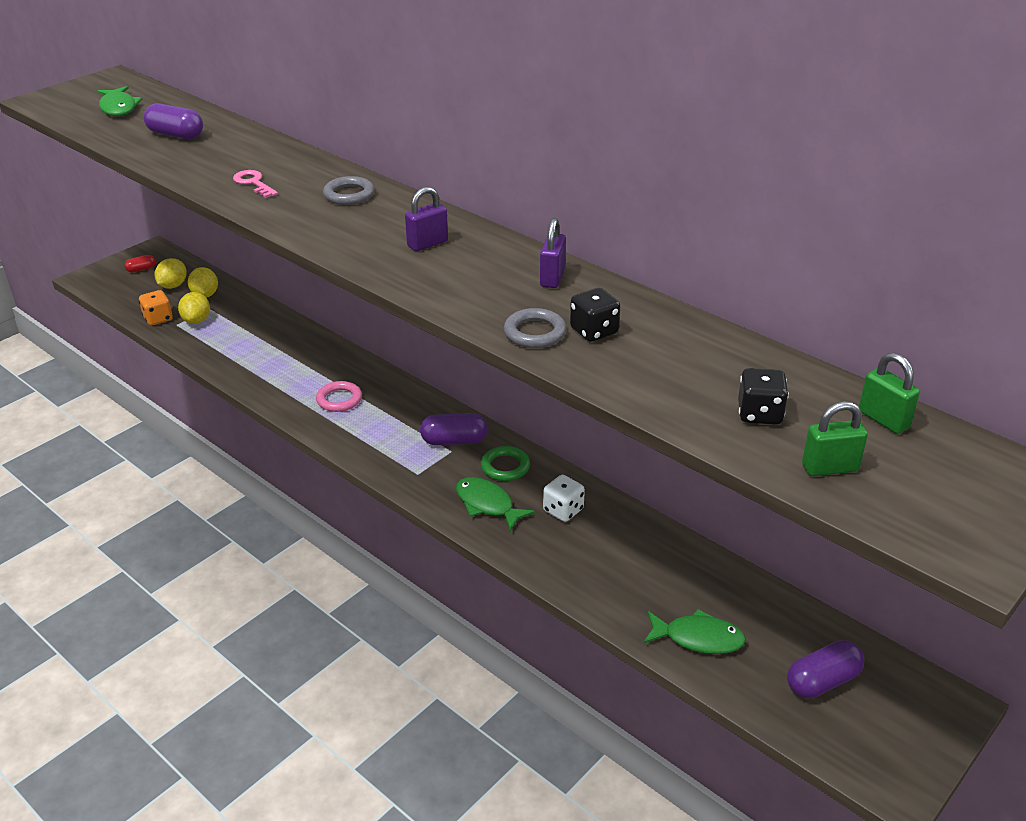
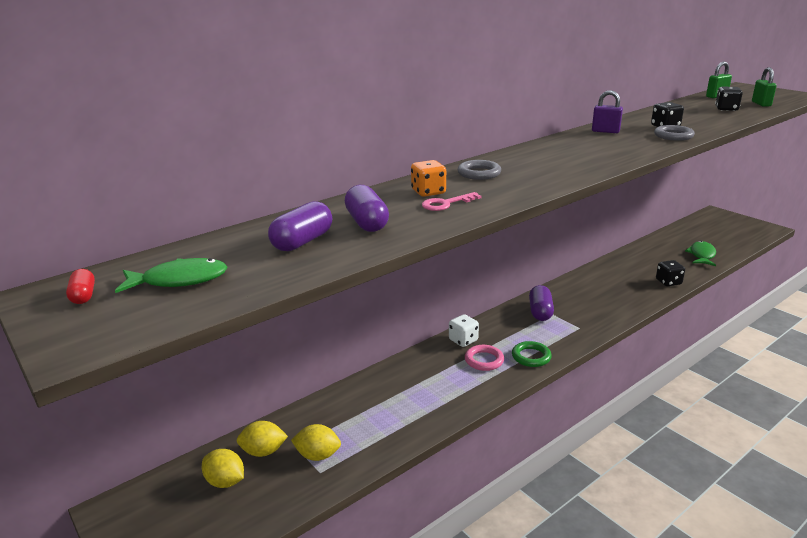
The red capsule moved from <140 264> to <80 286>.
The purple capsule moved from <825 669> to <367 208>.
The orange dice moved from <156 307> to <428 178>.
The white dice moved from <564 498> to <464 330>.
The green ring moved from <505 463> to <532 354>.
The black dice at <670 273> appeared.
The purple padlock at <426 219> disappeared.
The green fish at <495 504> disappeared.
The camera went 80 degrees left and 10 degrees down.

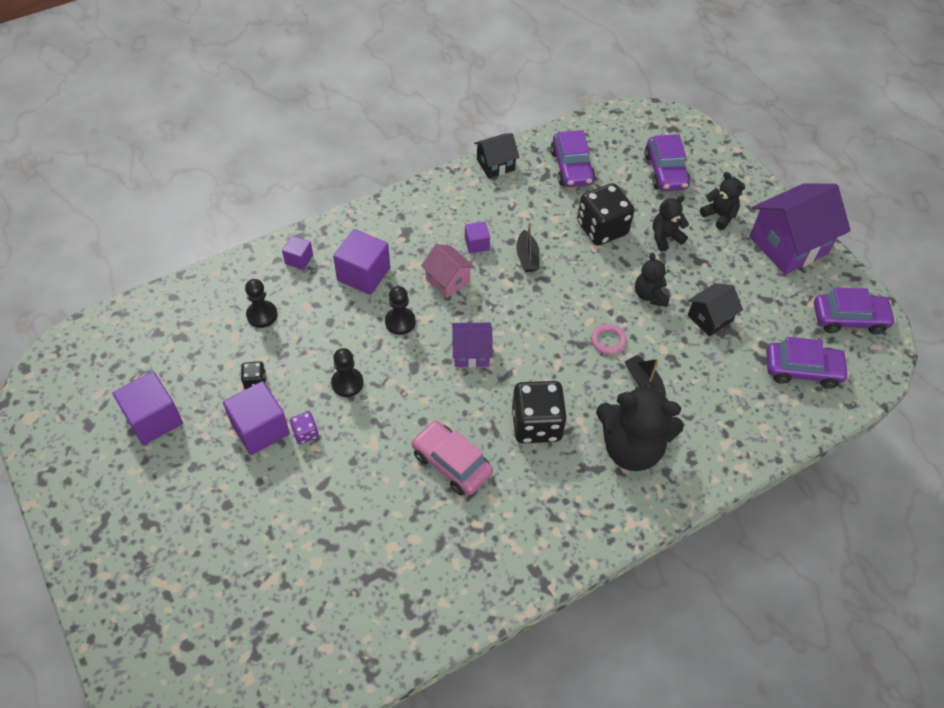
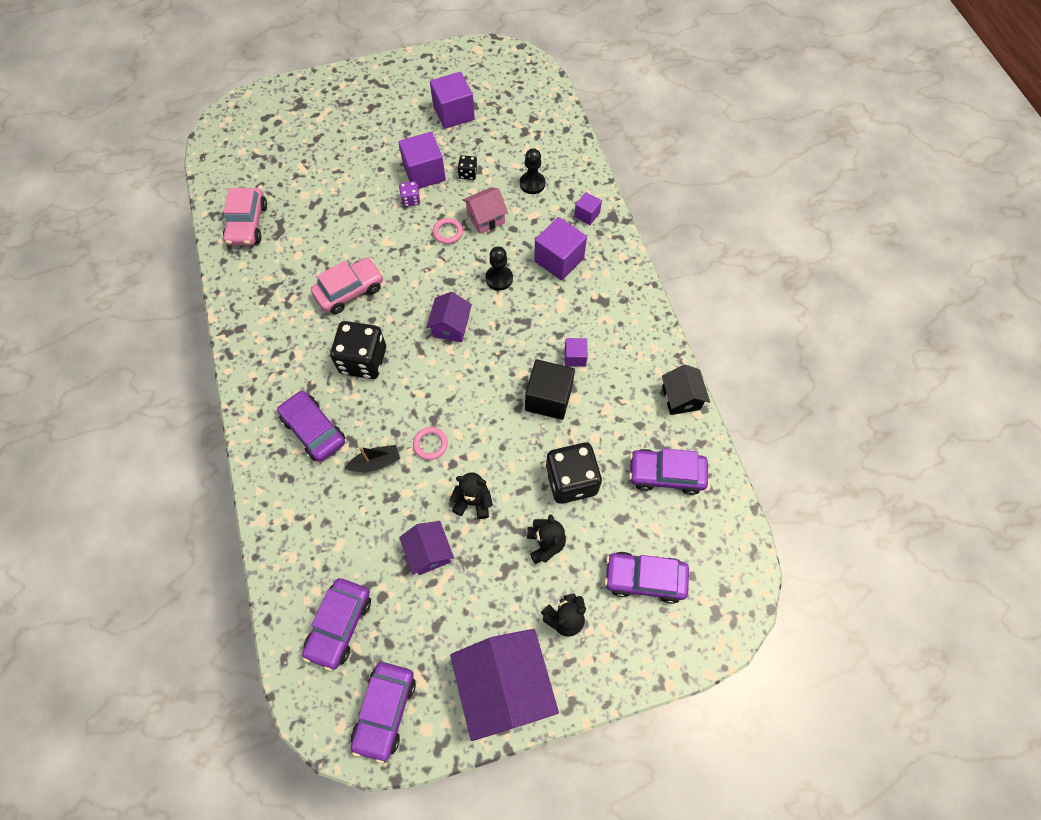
The pink car at <245 217> appeared.
The black teddy bear at <640 427> was replaced by the purple car at <311 426>.
The black house at <715 310> became the purple house at <426 548>.
The black pawn at <347 372> was replaced by the pink ring at <448 231>.
The pink house moved from <448 271> to <485 210>.
The black boat at <528 247> was replaced by the black cube at <550 389>.
The camera went 105 degrees right and 10 degrees up.

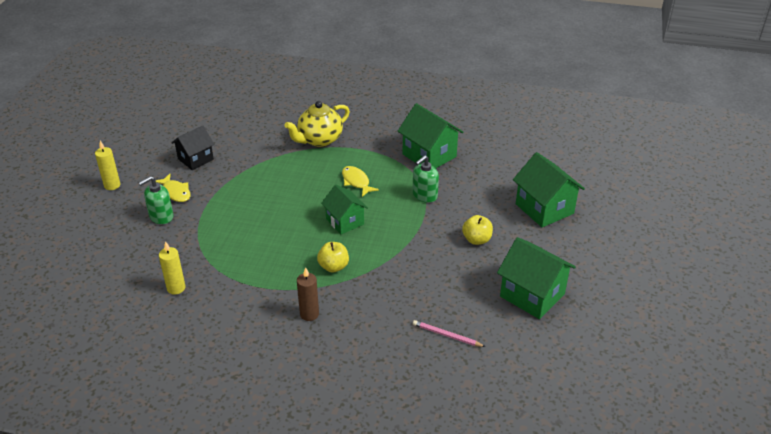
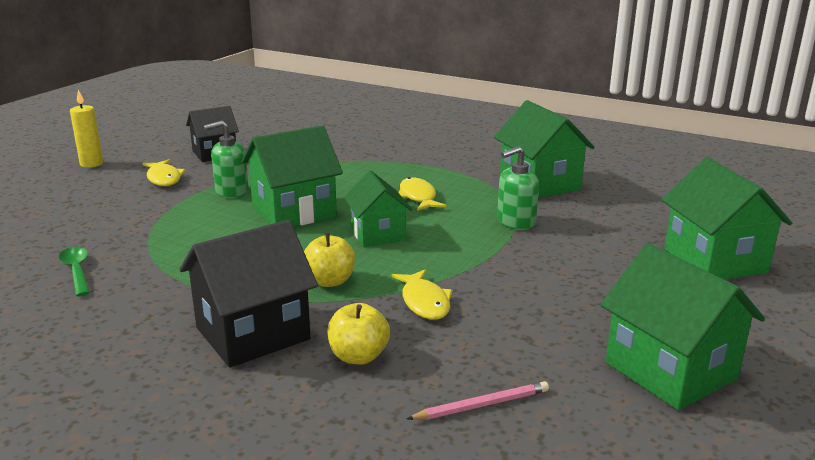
The yellow candle at <172 268> was replaced by the green spoon at <74 272>.
The brown candle at <308 294> was replaced by the black house at <248 293>.
The green soap dispenser moved from <156 200> to <226 159>.
The green house at <292 176> appeared.
The yellow apple moved from <477 230> to <358 333>.
The yellow fish at <421 294> appeared.
The pink pencil at <449 333> turned 120 degrees clockwise.
The yellow teapot at <317 124> disappeared.
The camera went 15 degrees right and 15 degrees down.

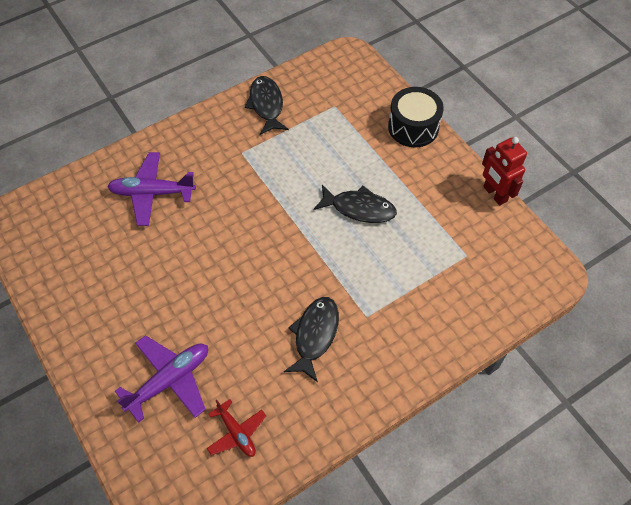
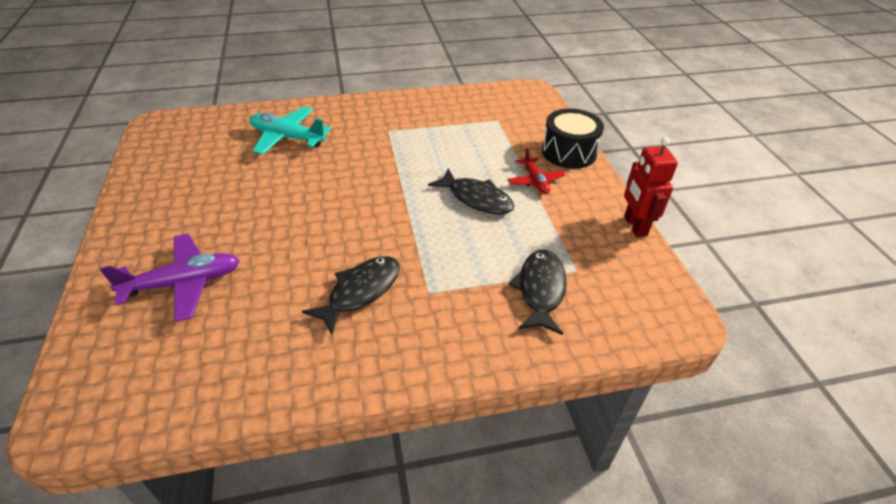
The purple plane at <151 189> became the turquoise plane at <290 131>.
The red plane moved from <236 428> to <536 171>.
The black fish moved from <267 105> to <538 292>.
The camera went 20 degrees right and 15 degrees down.

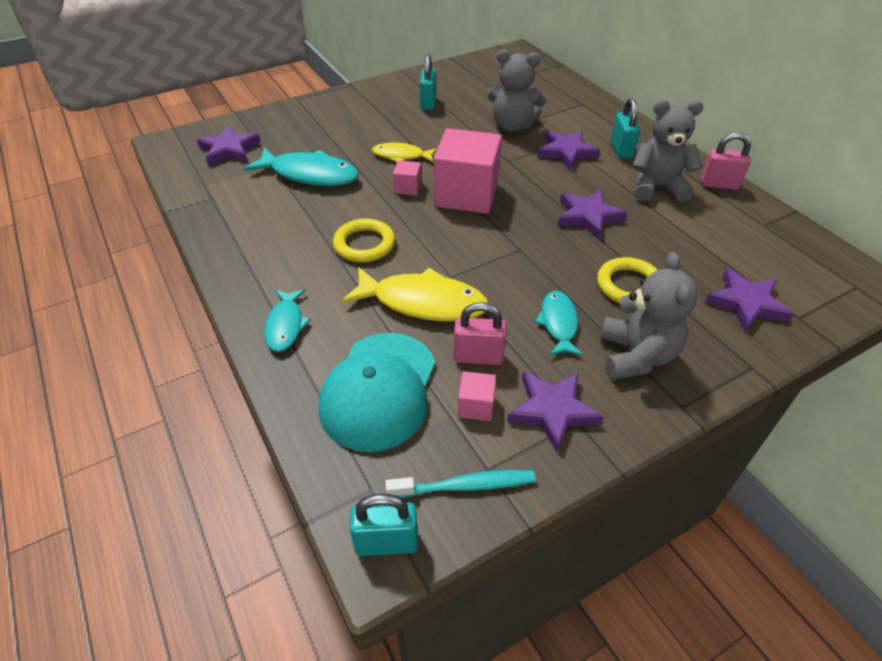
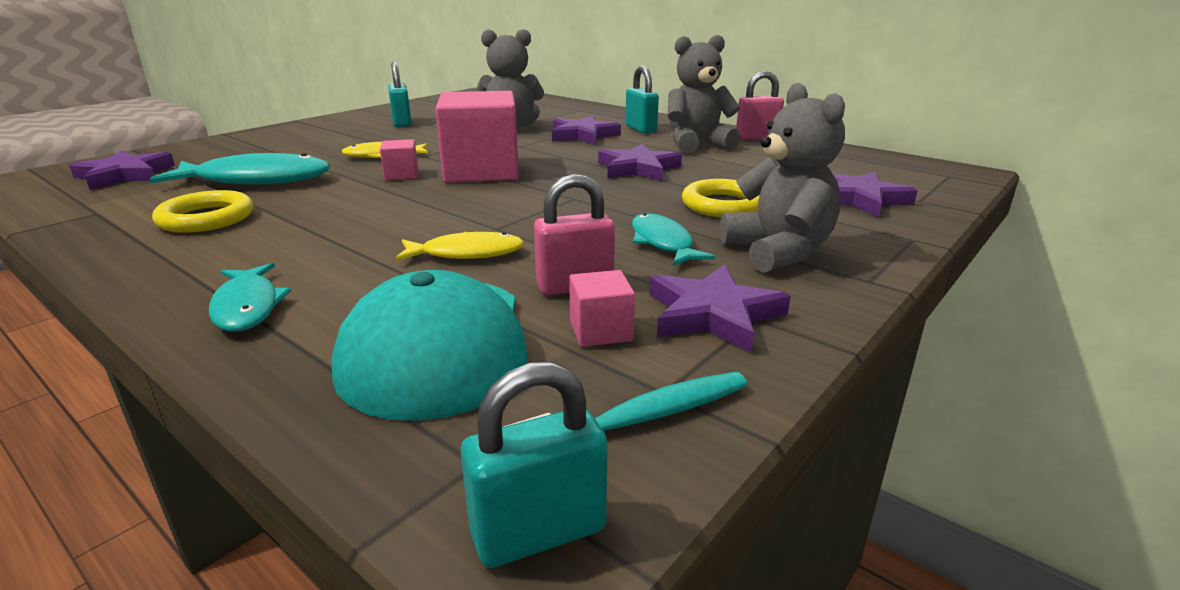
The yellow ring moved from <364 240> to <202 211>.
The yellow fish at <414 294> changed to 0.58 times the size.
The camera went 20 degrees left and 20 degrees down.

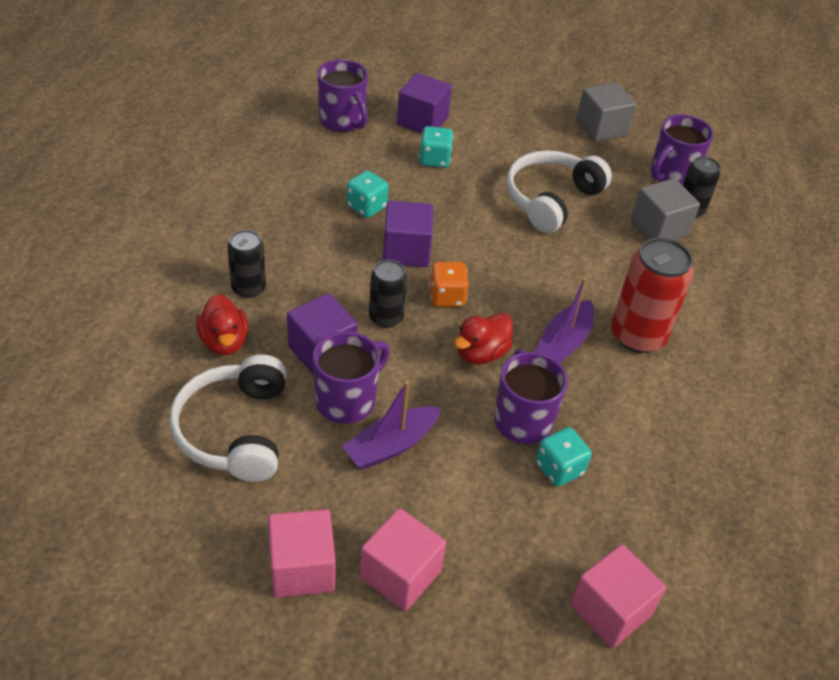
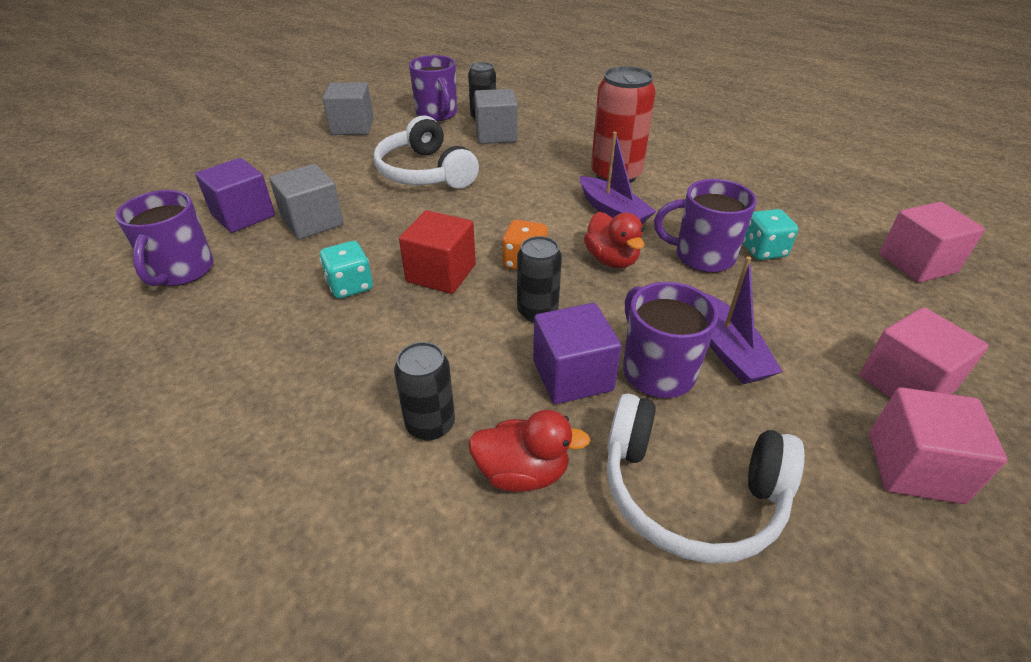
The purple mug at <342 95> turned 105 degrees clockwise.
The turquoise dice at <436 147> was replaced by the grey cube at <306 201>.
The purple cube at <408 234> became the red cube at <437 252>.
The camera went 65 degrees left and 5 degrees down.

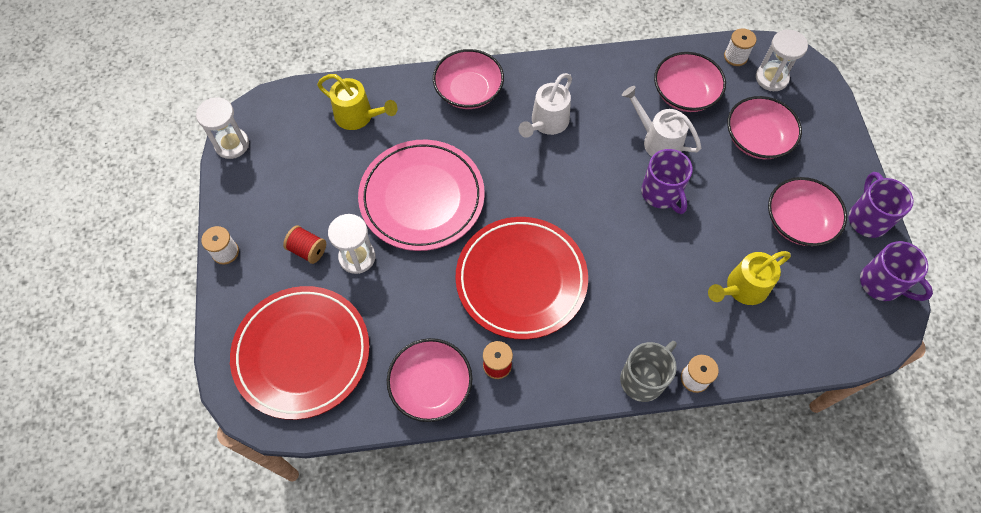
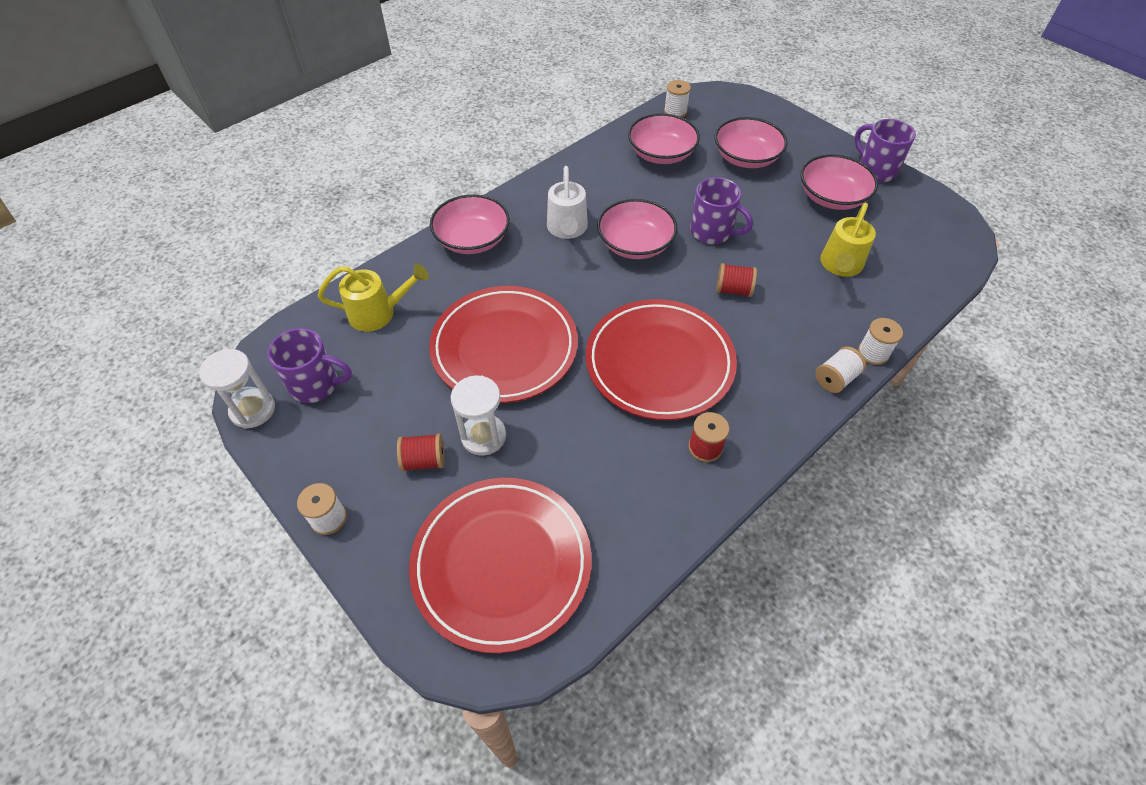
The purple mug moved from <896 271> to <309 365>.
The pink plate at <421 195> became the red plate at <503 344>.
The pink bowl moved from <430 380> to <637 229>.
The red spool at <736 280> appeared.
The grey mug at <648 371> was replaced by the white spool at <840 370>.
The white watering can at <661 121> disappeared.
The white hourglass at <782 60> disappeared.
The camera went 35 degrees left and 10 degrees down.

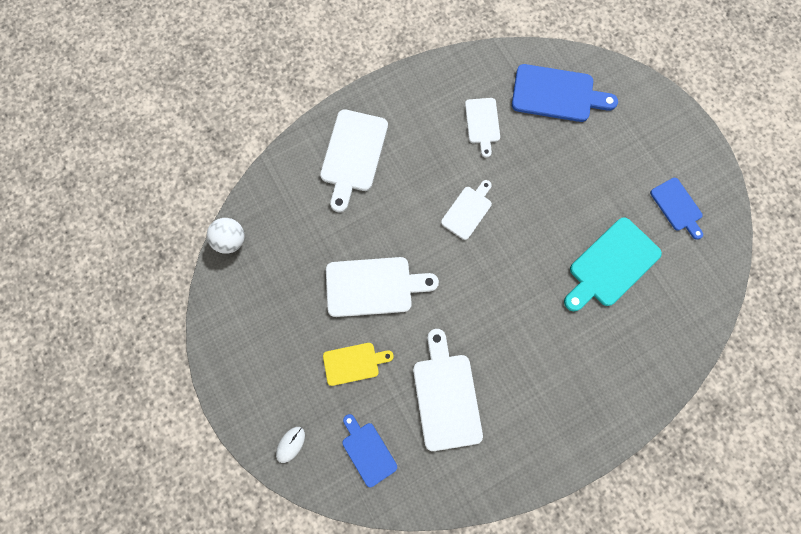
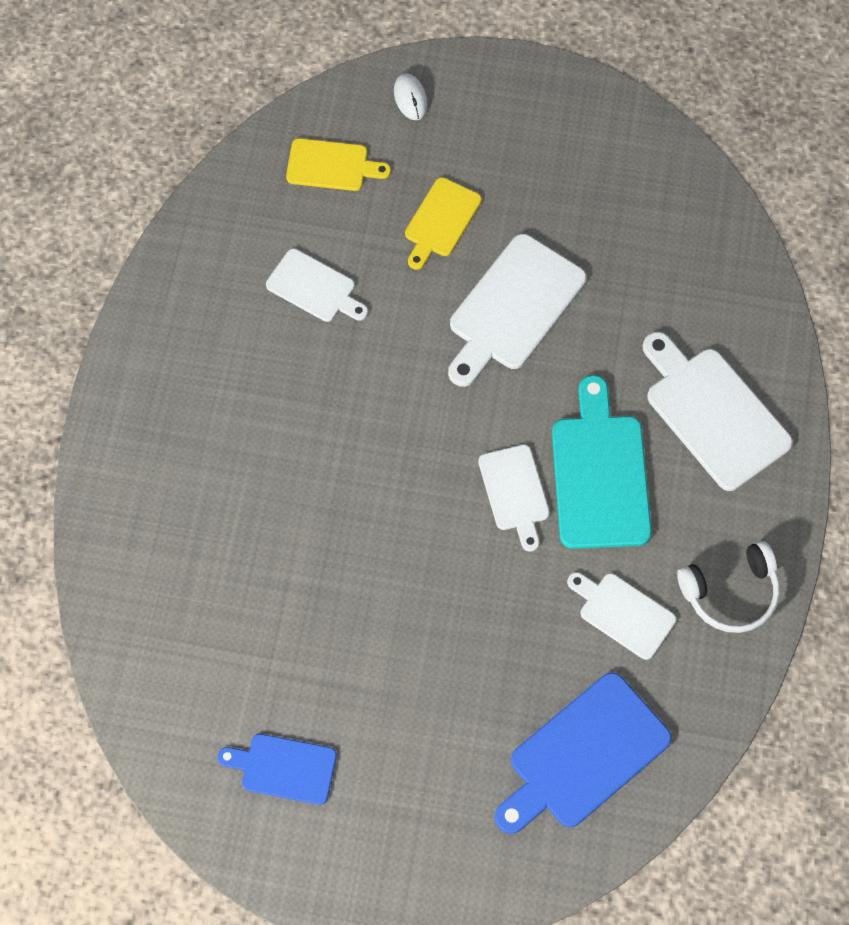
The white cutting board at <448 390> changed to 0.60 times the size.
The blue cutting board at <369 450> became the yellow cutting board at <338 164>.
The turquoise cutting board moved from <613 264> to <602 462>.
The white headphones at <728 587> appeared.
The white ball at <226 236> disappeared.
The camera went 130 degrees right and 10 degrees down.

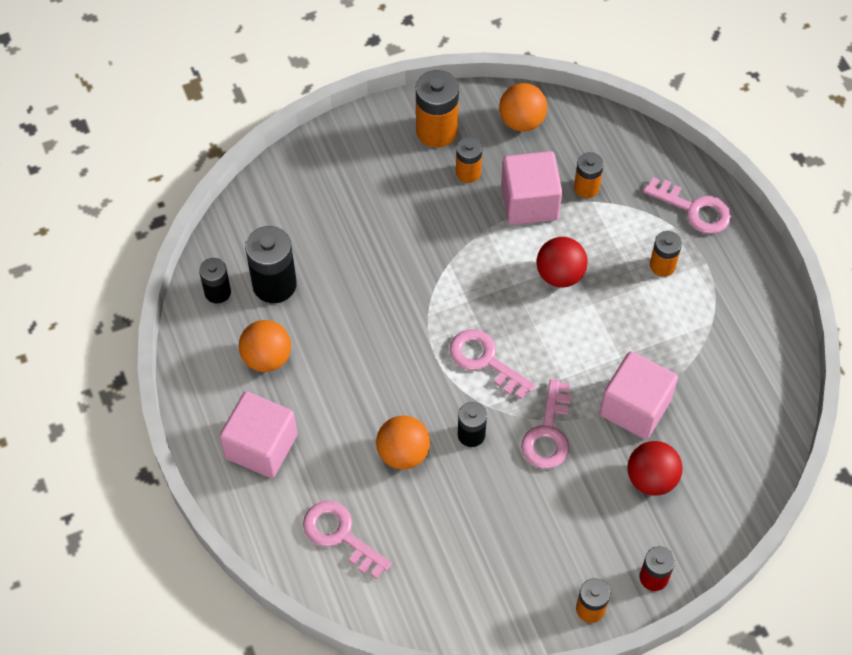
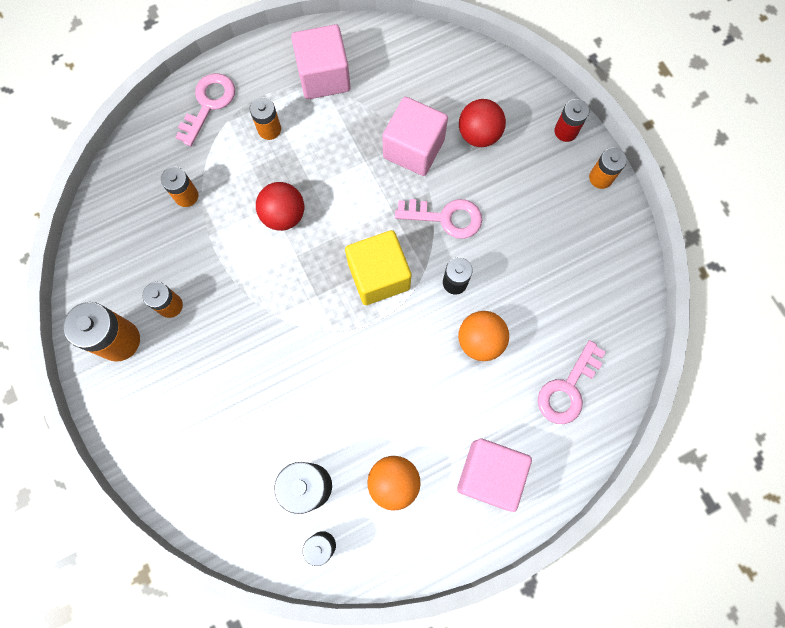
The pink cube moved from <531 188> to <321 61>.
The pink key at <492 364> was replaced by the yellow cube at <378 267>.
The orange ball at <523 107> disappeared.
The camera went 95 degrees left and 15 degrees up.

